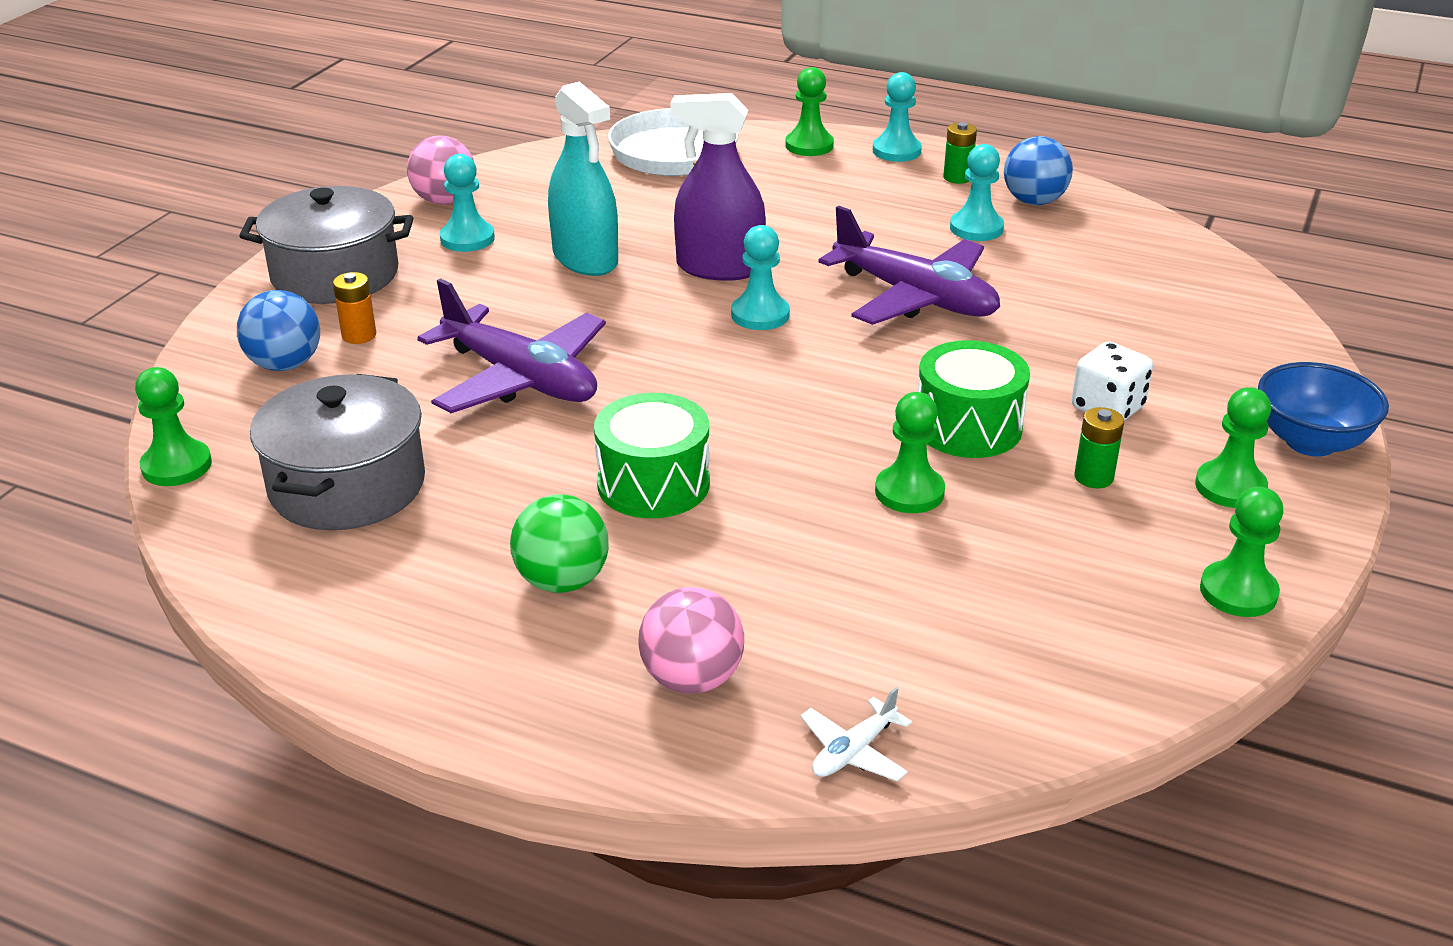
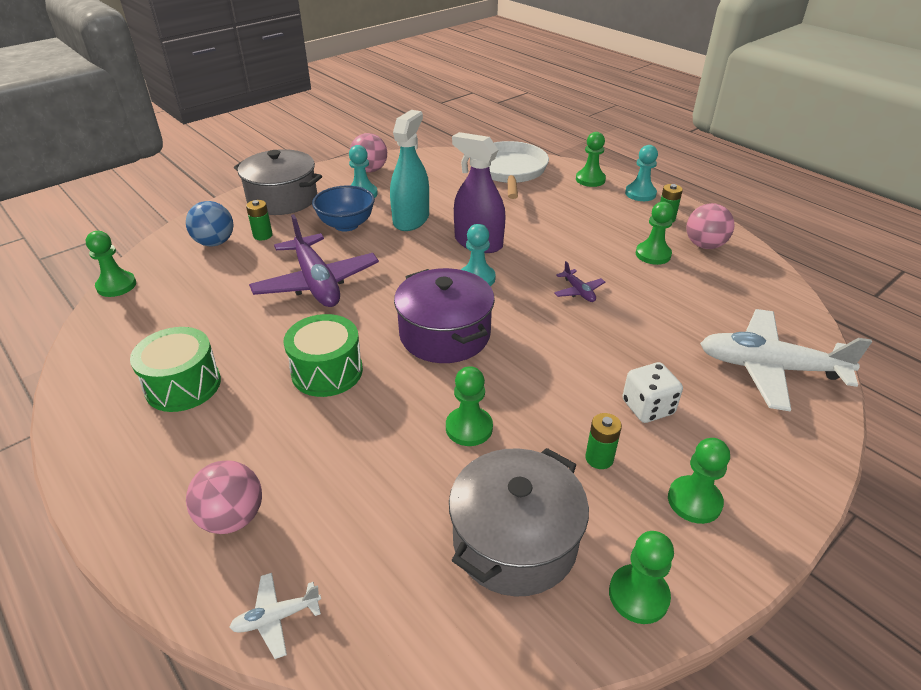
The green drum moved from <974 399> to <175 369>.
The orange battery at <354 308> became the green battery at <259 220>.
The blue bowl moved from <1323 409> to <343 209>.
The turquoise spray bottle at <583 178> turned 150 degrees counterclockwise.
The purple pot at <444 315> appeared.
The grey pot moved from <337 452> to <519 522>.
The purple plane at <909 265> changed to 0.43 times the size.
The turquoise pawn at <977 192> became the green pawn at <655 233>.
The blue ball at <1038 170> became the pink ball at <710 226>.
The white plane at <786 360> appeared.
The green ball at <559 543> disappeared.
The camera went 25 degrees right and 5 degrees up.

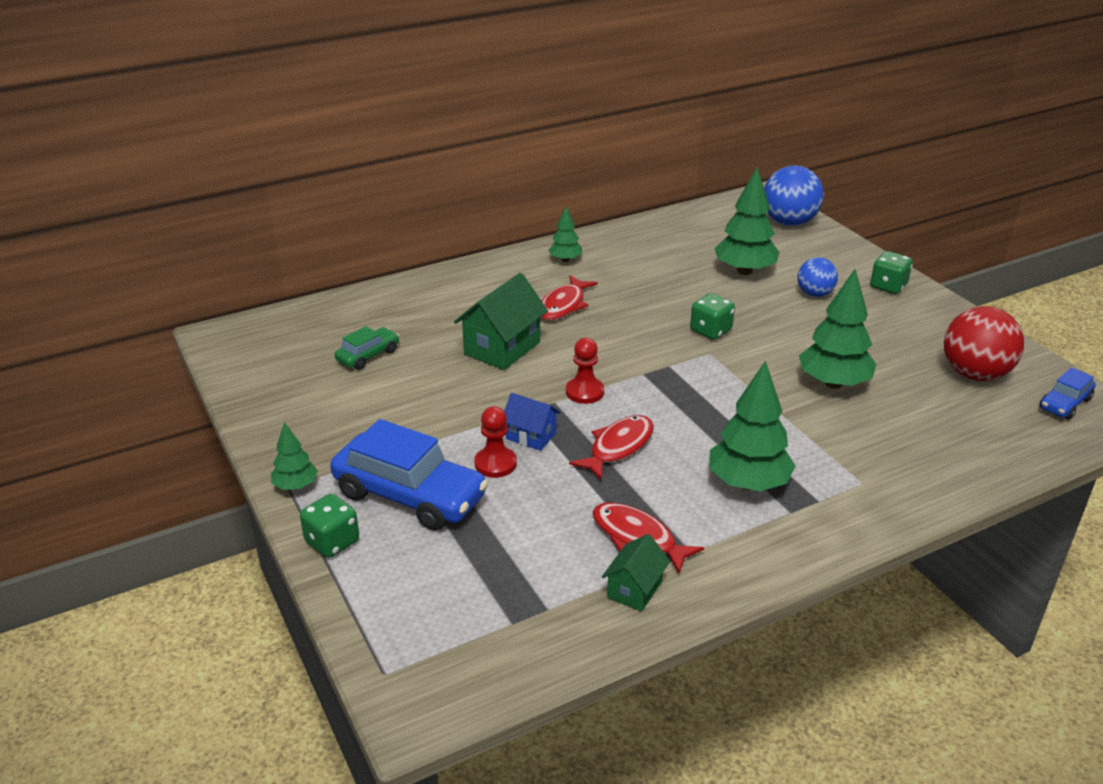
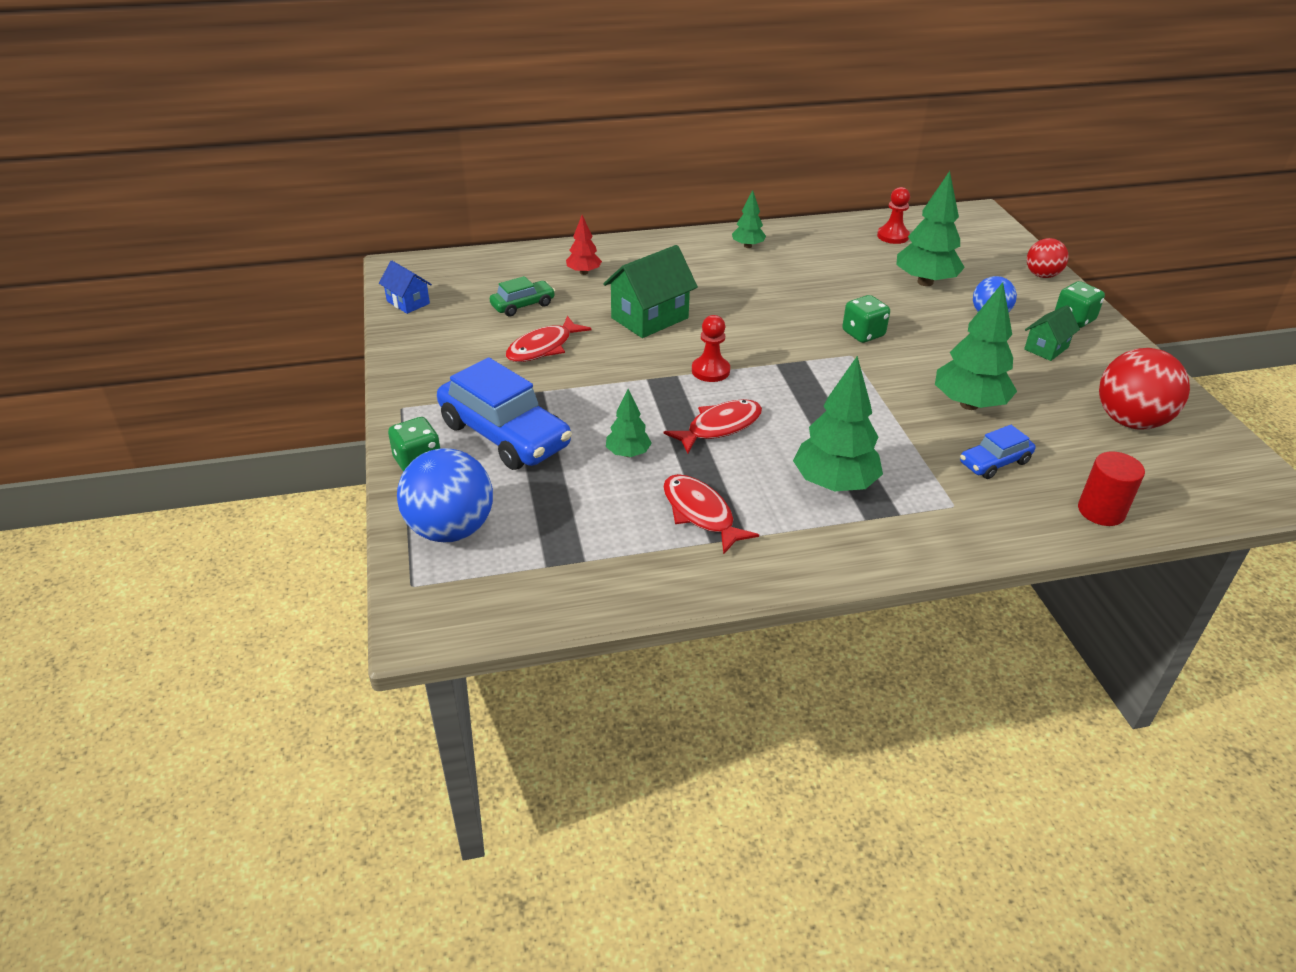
The blue house moved from <532 422> to <405 287>.
The blue ball moved from <794 195> to <445 495>.
The red fish moved from <569 297> to <549 339>.
The red tree at <584 245> appeared.
The green tree moved from <294 456> to <629 423>.
The red pawn moved from <495 442> to <893 215>.
The blue car moved from <1067 394> to <997 452>.
The green house moved from <636 573> to <1052 333>.
The red ball at <1048 258> appeared.
The red cylinder at <1111 488> appeared.
The camera went 15 degrees right and 5 degrees up.

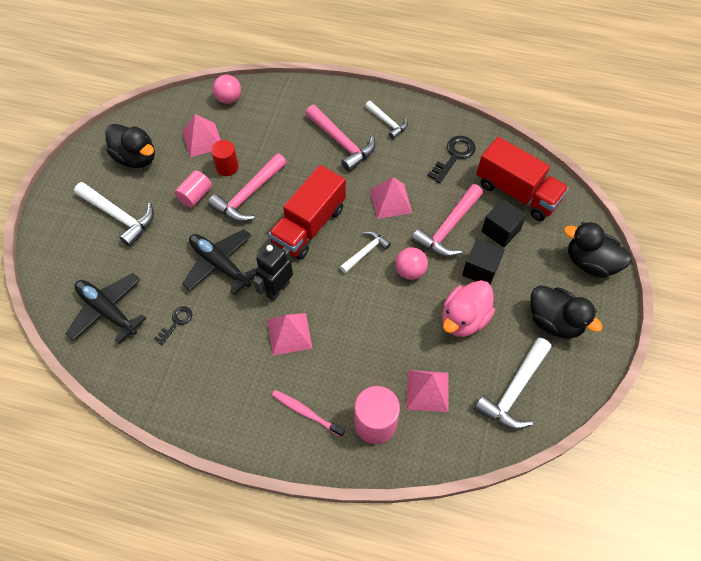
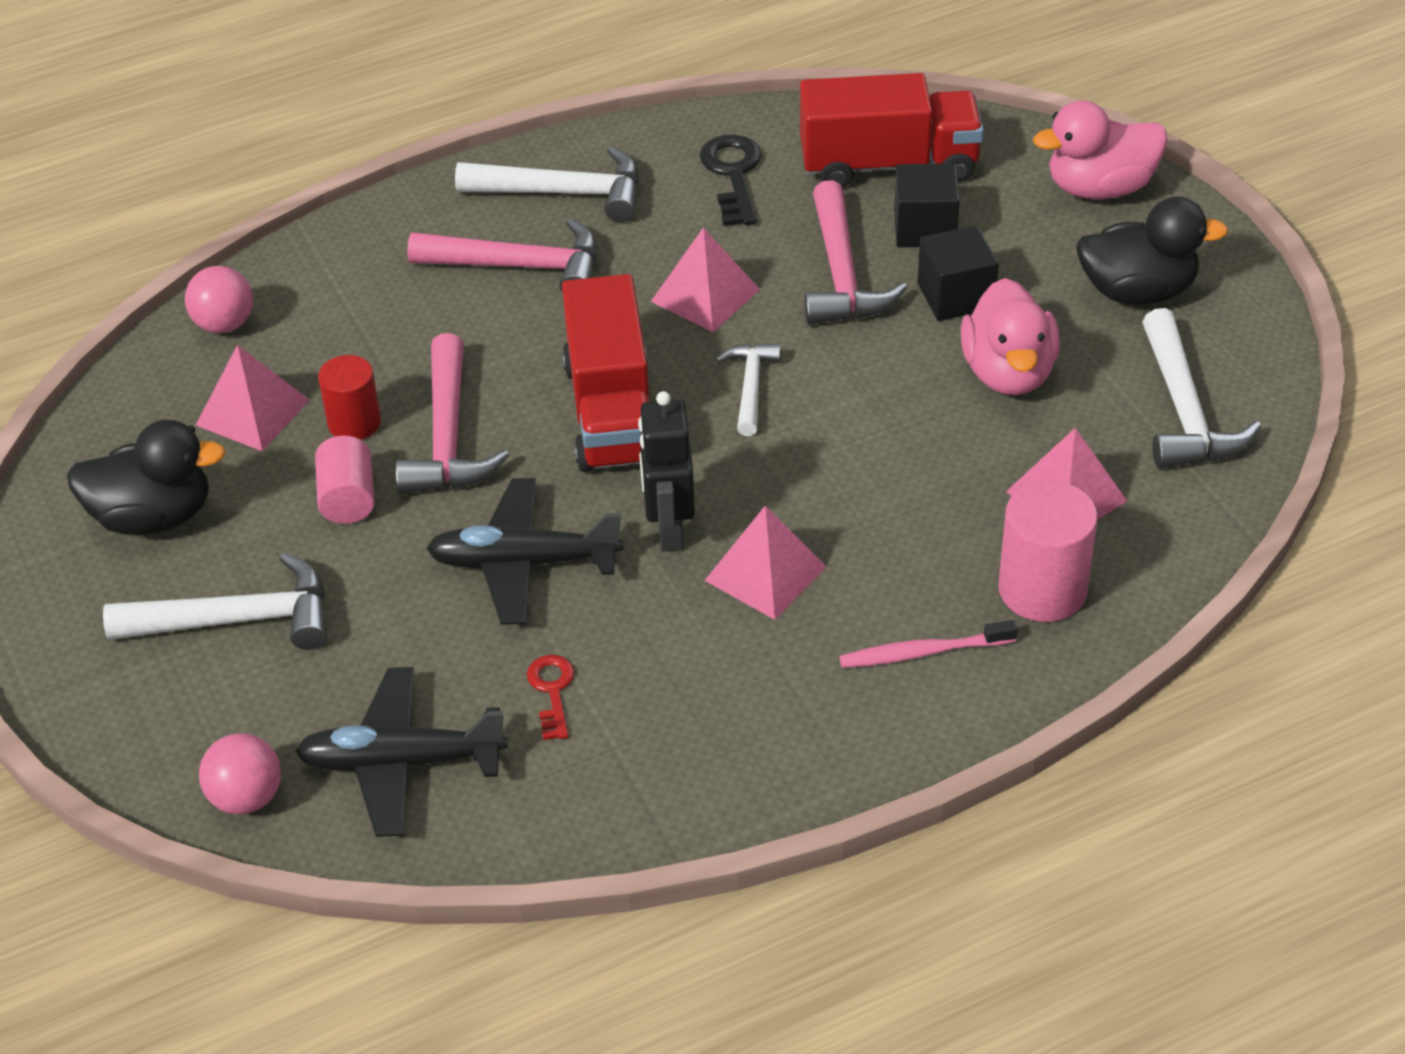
The pink ball moved from <411 263> to <240 773>.
The white hammer at <386 120> changed to 1.66 times the size.
The black key at <173 325> became the red key at <551 697>.
The black duck at <598 250> became the pink duck at <1100 149>.
The camera went 40 degrees left and 15 degrees down.

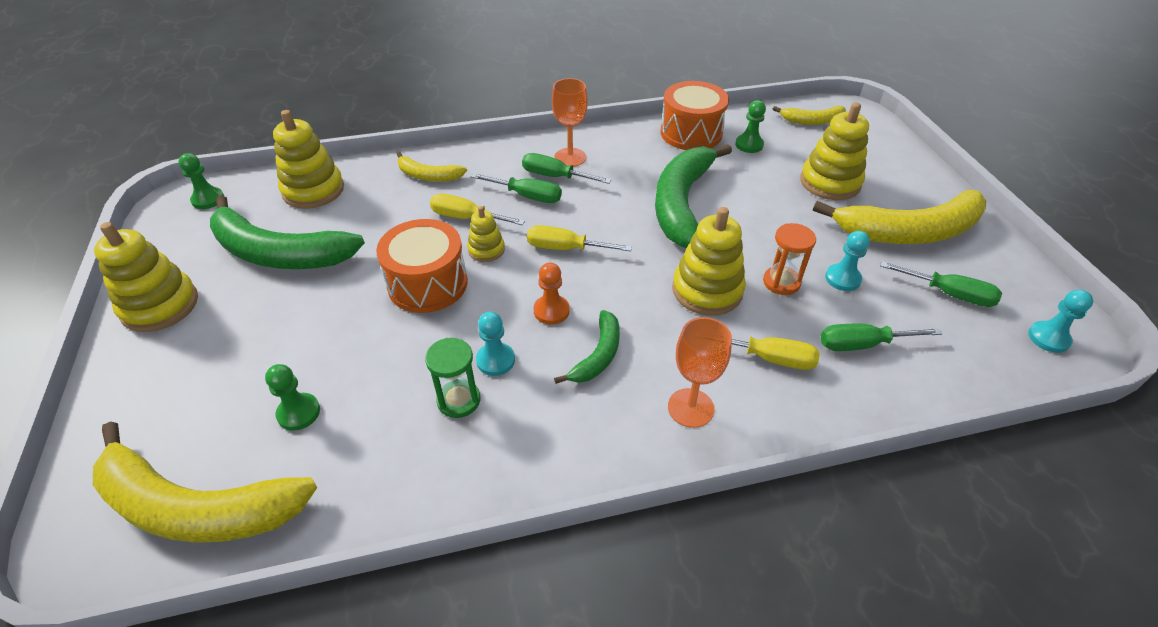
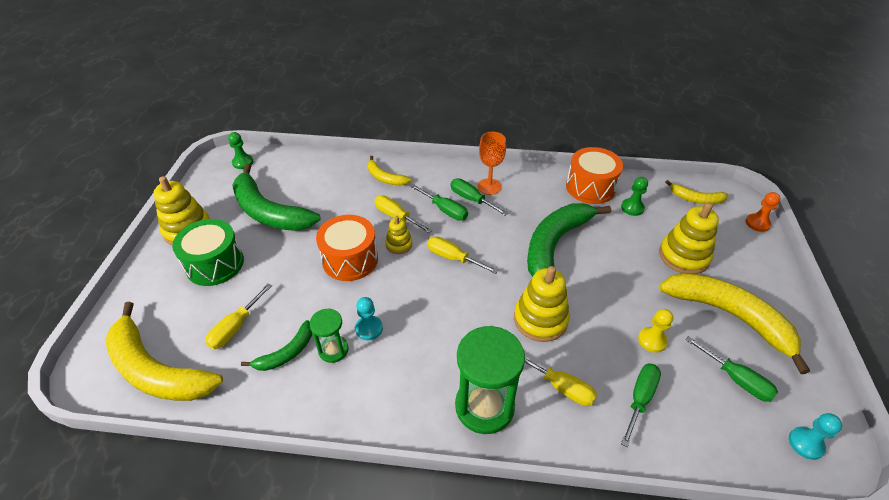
The green drum at <208 252> appeared.
The green pawn at <292 397> was replaced by the yellow screwdriver at <238 316>.
The green banana moved from <587 347> to <276 345>.
The orange goblet at <700 372> was replaced by the green hourglass at <490 380>.
The green screwdriver at <881 337> turned 105 degrees clockwise.
The turquoise pawn at <847 261> became the yellow pawn at <655 331>.
The yellow banana at <899 217> turned 150 degrees counterclockwise.
The orange pawn moved from <552 293> to <763 212>.
The yellow stacking toy at <308 159> disappeared.
The orange hourglass at <789 259> disappeared.
The camera went 20 degrees right and 0 degrees up.

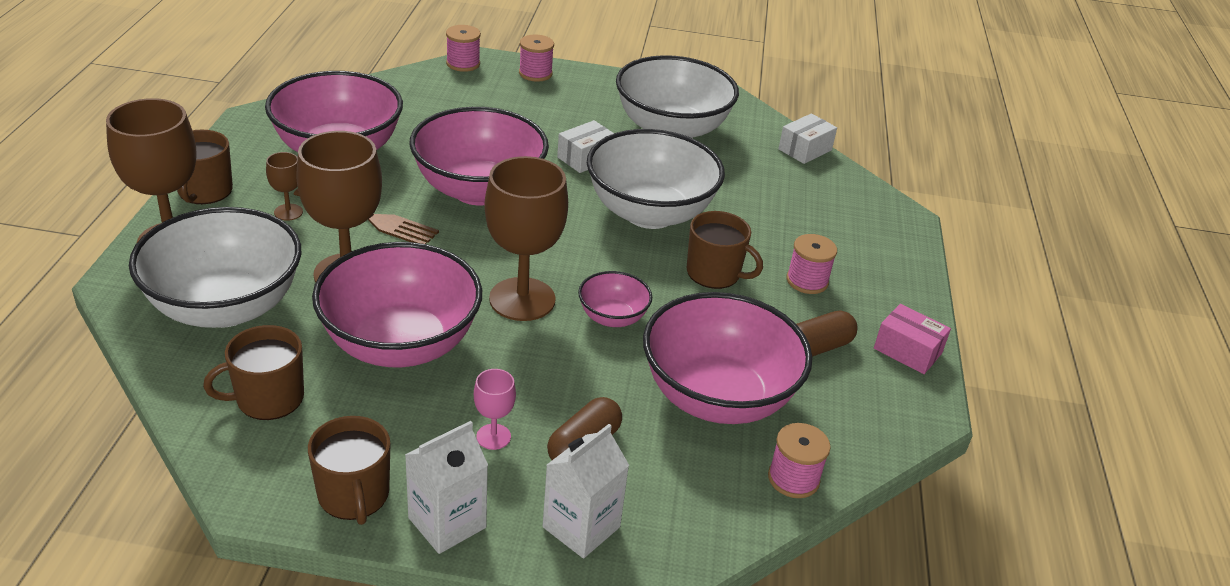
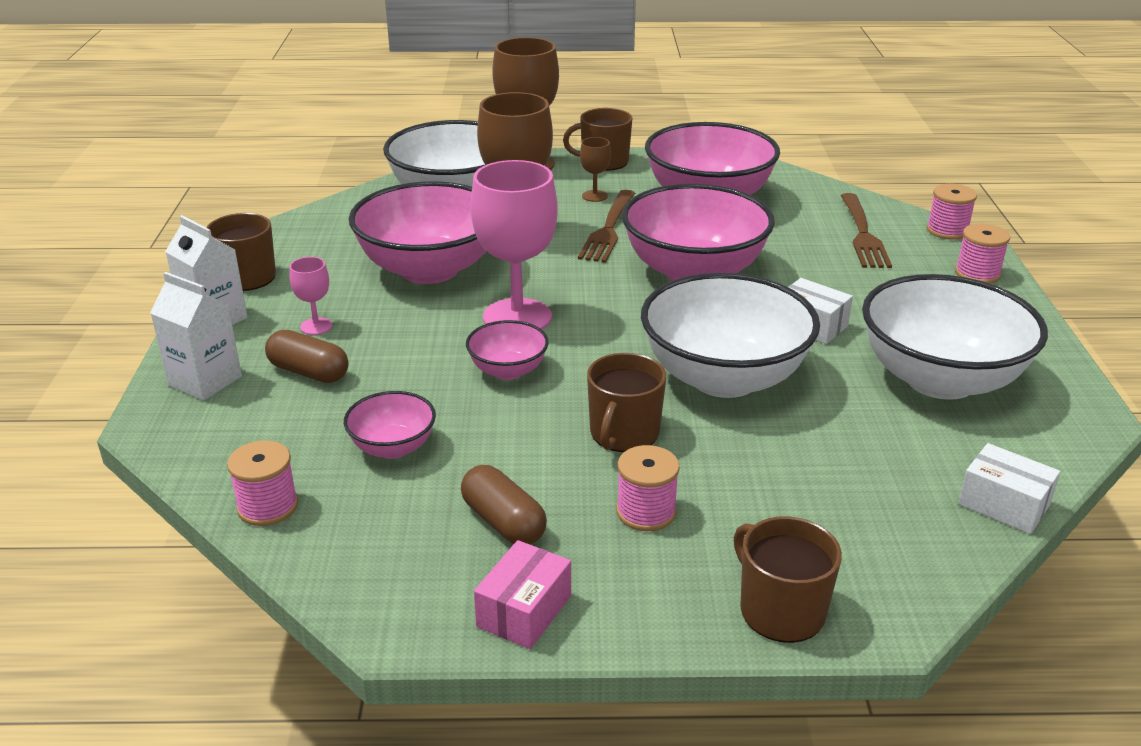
The pink bowl at <727 358> changed to 0.48 times the size.
The brown goblet at <526 238> became the pink goblet at <514 244>.
The brown mug moved from <253 372> to <788 579>.
The brown fork at <866 230> appeared.
The camera went 85 degrees right and 5 degrees down.

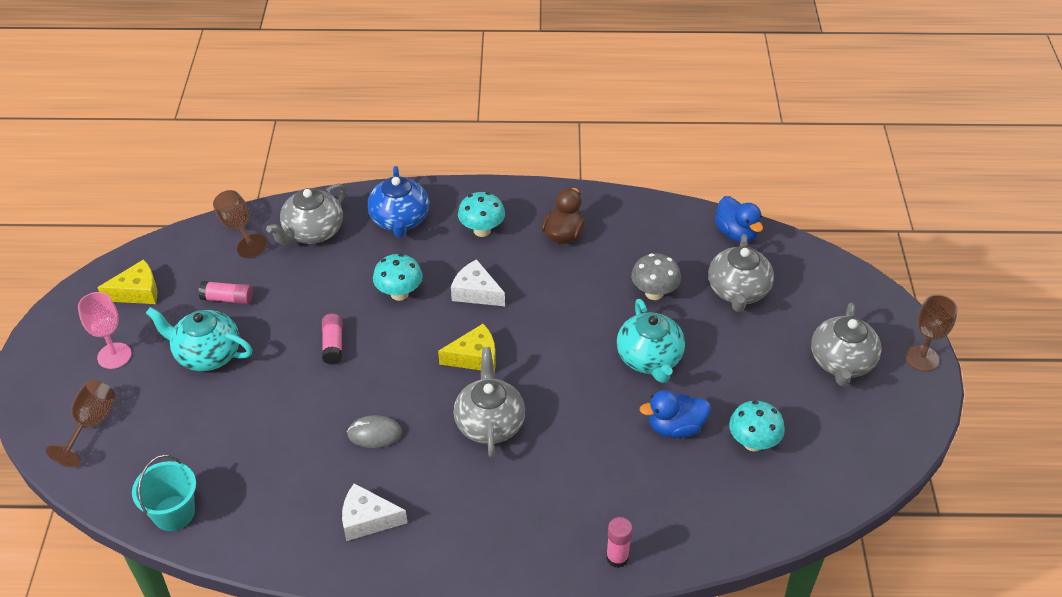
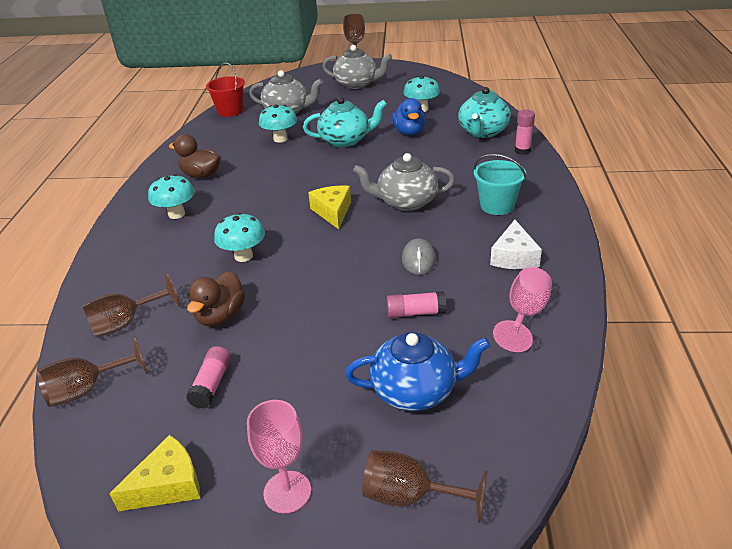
The grey teapot at <306 214> was replaced by the brown goblet at <131 305>.
The yellow cheese at <127 281> turned 75 degrees clockwise.
The brown duck at <216 298> appeared.
The blue duck at <739 219> was replaced by the red bucket at <225 90>.
The grey mushroom at <656 276> became the turquoise mushroom at <278 123>.
The blue teapot moved from <398 202> to <417 371>.
The pink glue stick moved from <332 339> to <416 304>.
The turquoise teapot moved from <199 339> to <484 112>.
The turquoise bucket moved from <164 493> to <500 184>.
The pink goblet at <522 309> appeared.
The white cheese at <478 282> disappeared.
The camera went 85 degrees left and 10 degrees down.

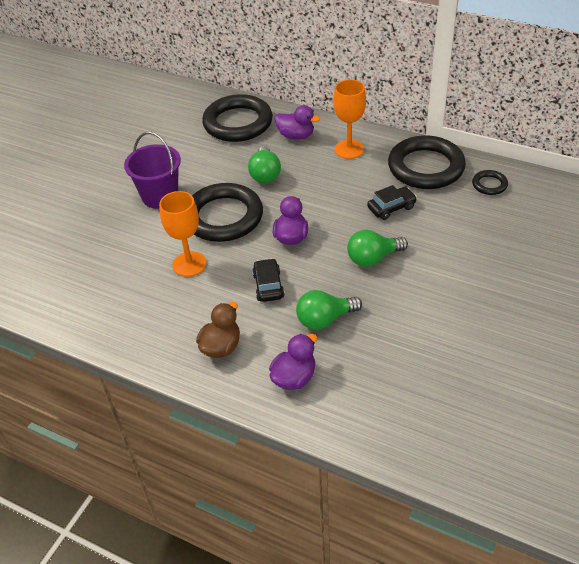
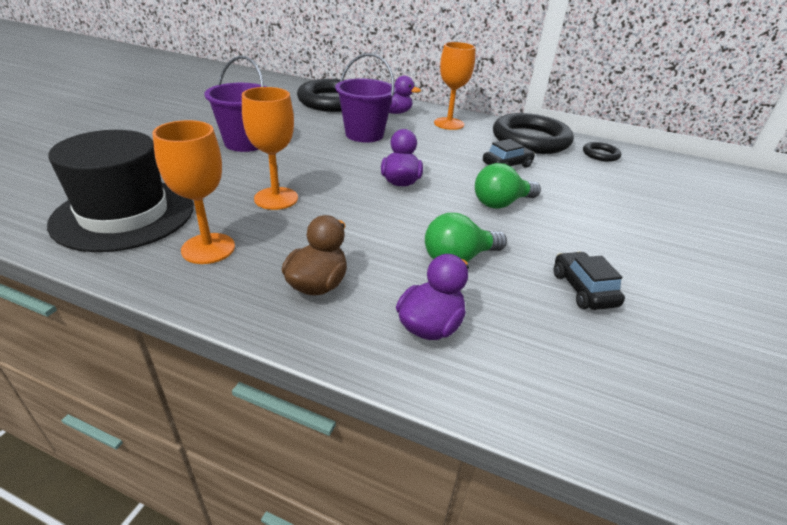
The black hat at <120 191> appeared.
The orange goblet at <194 192> appeared.
The green light bulb at <264 164> was replaced by the purple bucket at <365 97>.
The black car moved from <268 280> to <589 281>.
The black ring at <227 212> disappeared.
The camera went 10 degrees left and 10 degrees down.

